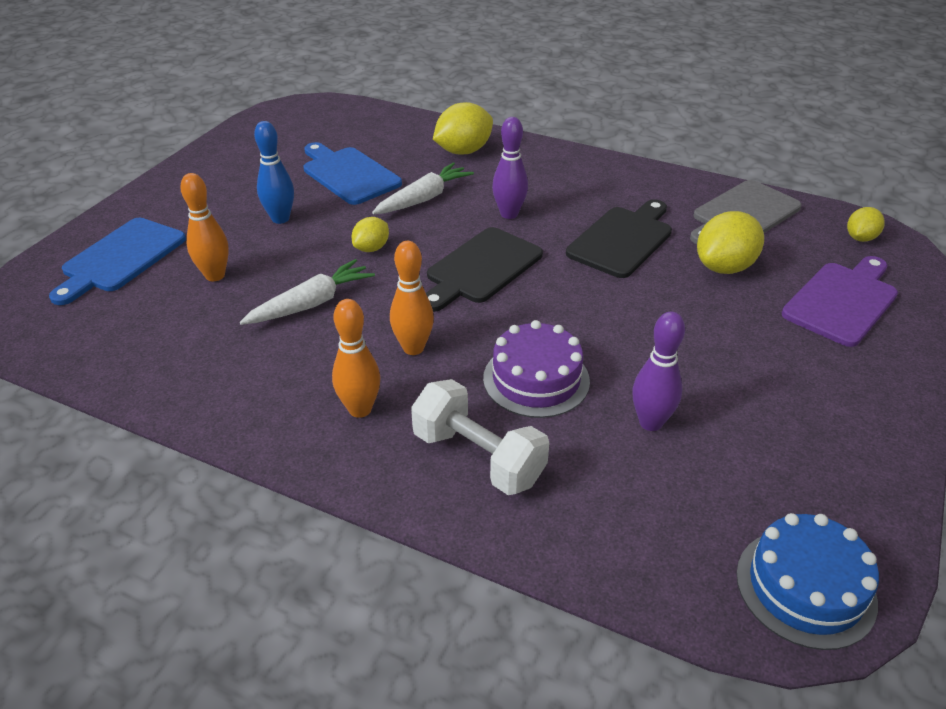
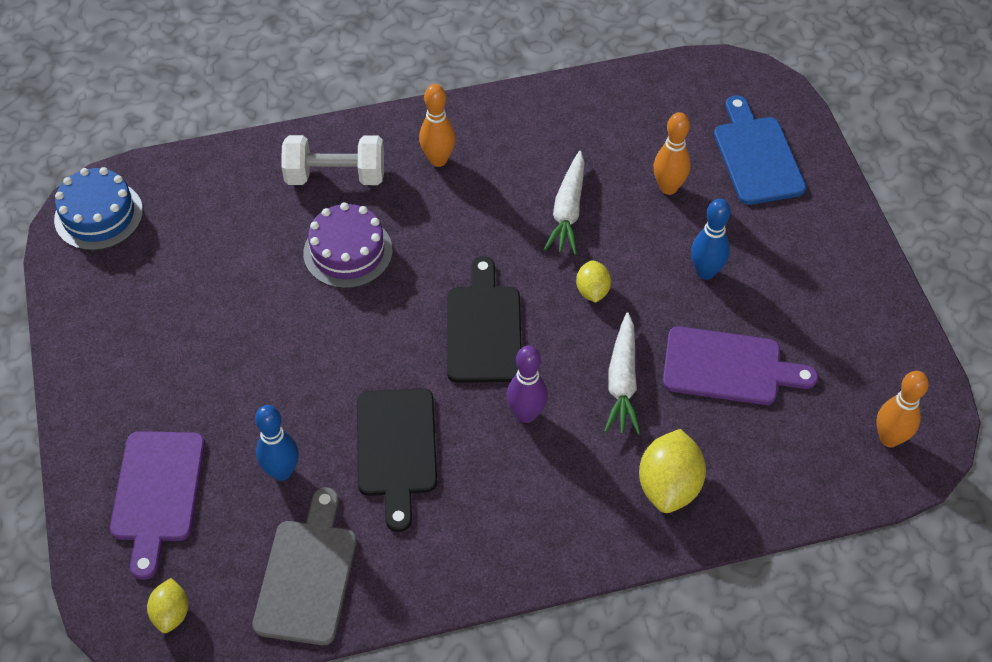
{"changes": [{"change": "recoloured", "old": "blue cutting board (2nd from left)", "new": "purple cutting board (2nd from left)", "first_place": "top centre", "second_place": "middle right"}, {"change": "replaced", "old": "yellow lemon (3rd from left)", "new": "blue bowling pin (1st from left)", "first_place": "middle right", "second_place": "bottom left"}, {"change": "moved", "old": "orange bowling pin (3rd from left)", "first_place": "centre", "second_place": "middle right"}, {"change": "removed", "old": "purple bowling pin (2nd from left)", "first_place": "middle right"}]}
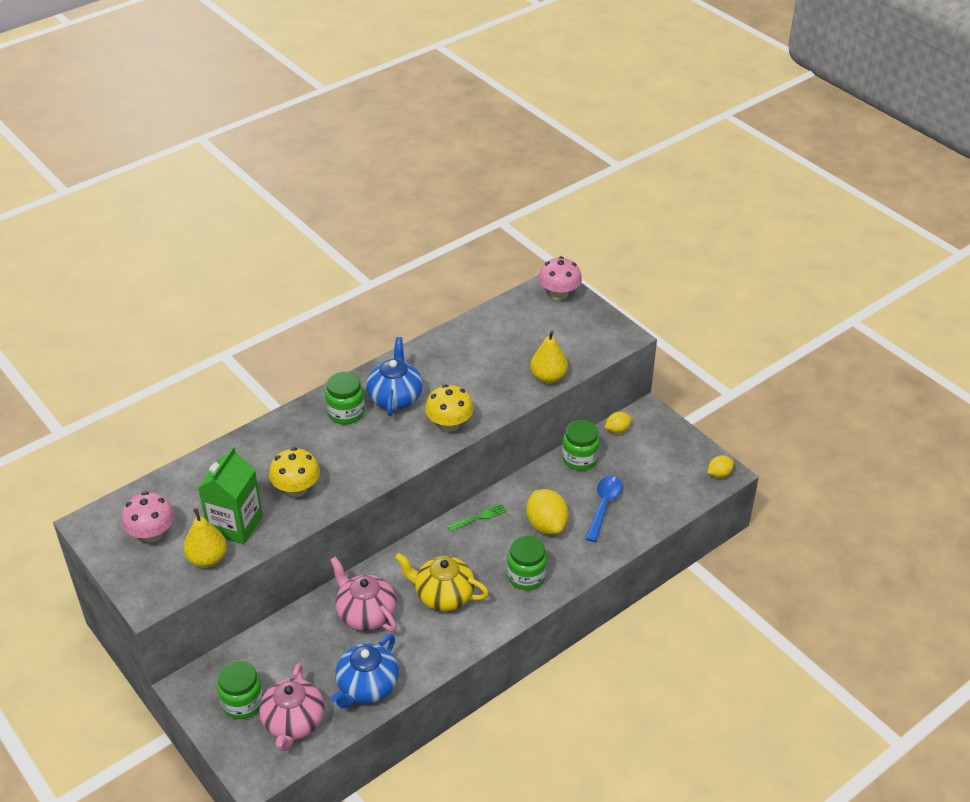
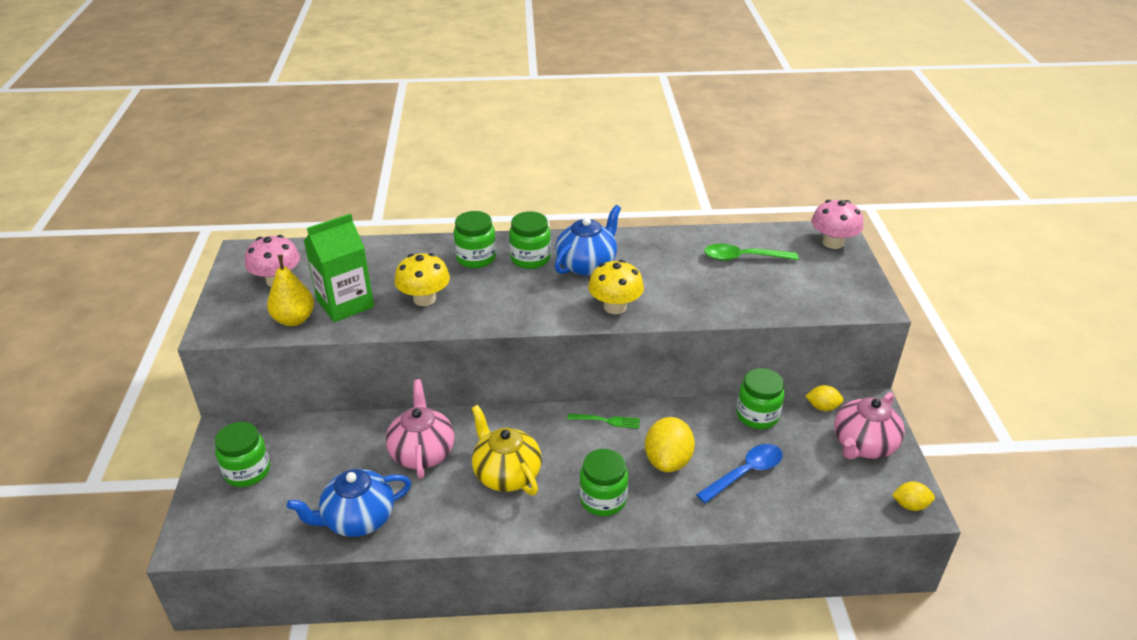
{"changes": [{"change": "removed", "old": "yellow pear (2nd from left)", "first_place": "centre"}, {"change": "moved", "old": "pink teapot (1st from left in the first image)", "new": "pink teapot (2nd from left)", "first_place": "bottom left", "second_place": "middle right"}, {"change": "added", "new": "green jar (2nd from left)", "second_place": "centre"}, {"change": "added", "new": "green spoon", "second_place": "centre"}]}
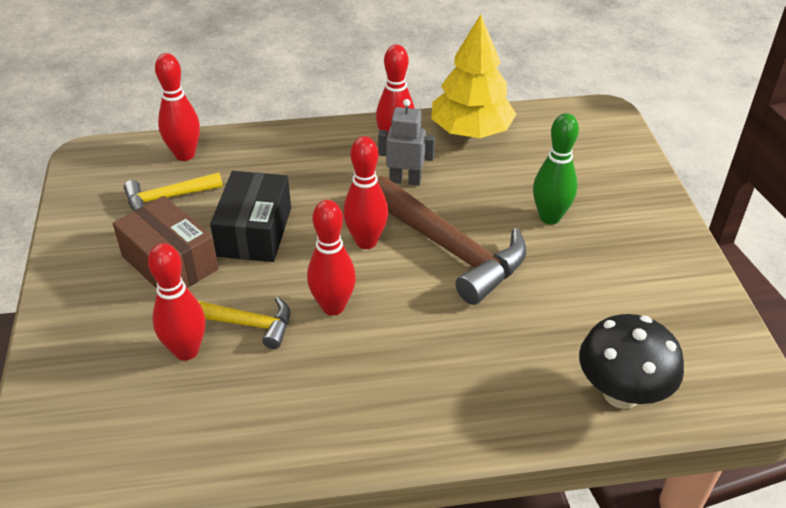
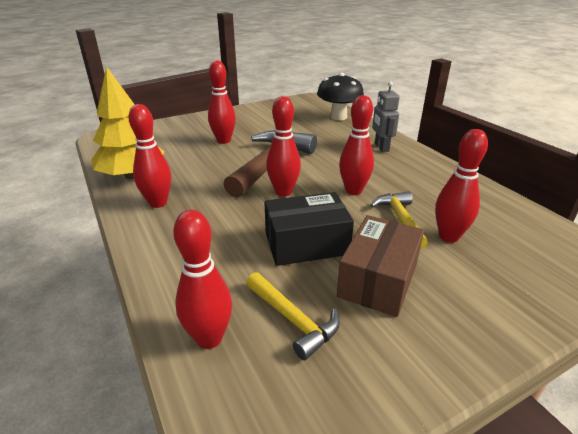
{"changes": [{"change": "moved", "old": "grey robot", "first_place": "top centre", "second_place": "top right"}, {"change": "recoloured", "old": "green bowling pin", "new": "red bowling pin (3rd from left)", "first_place": "top right", "second_place": "top centre"}]}
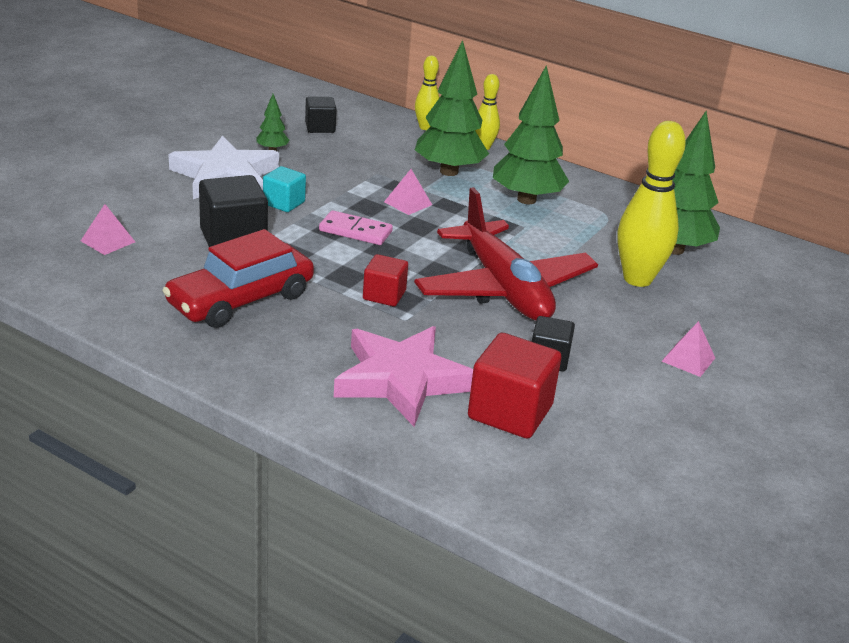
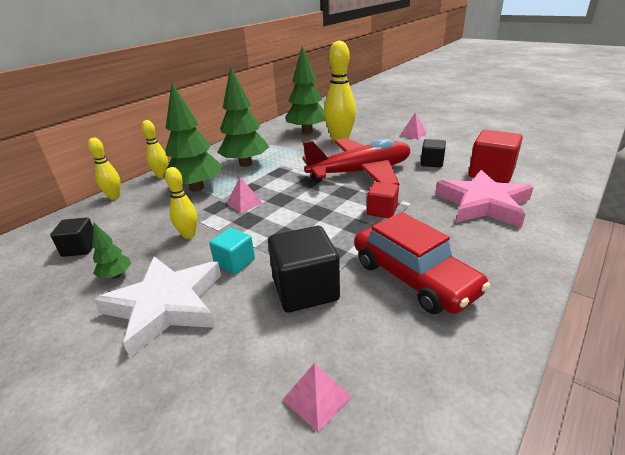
{"changes": [{"change": "removed", "old": "pink domino", "first_place": "centre"}, {"change": "added", "new": "yellow bowling pin (3rd from left)", "second_place": "middle left"}]}
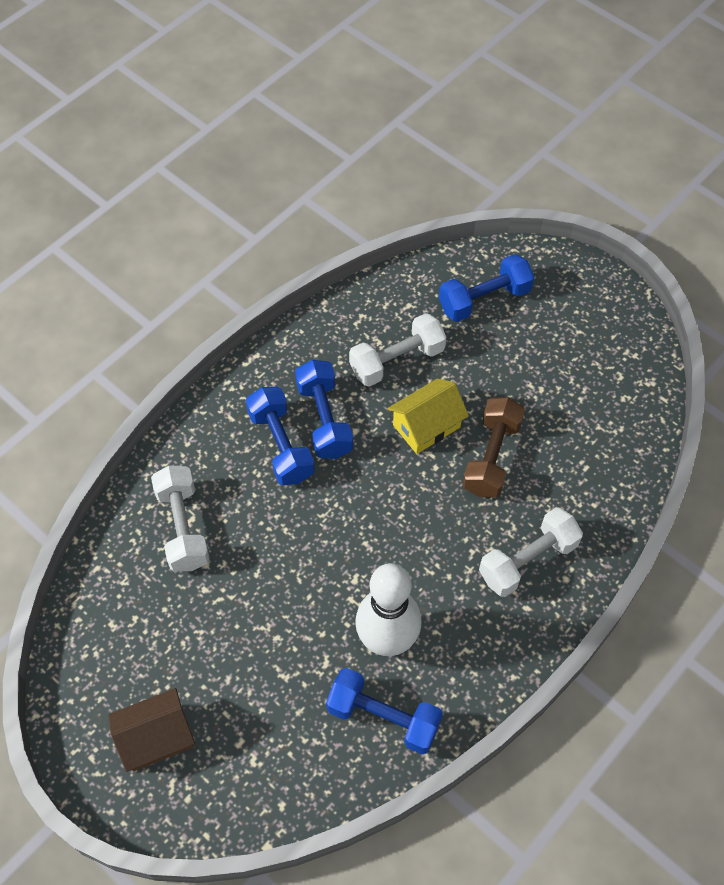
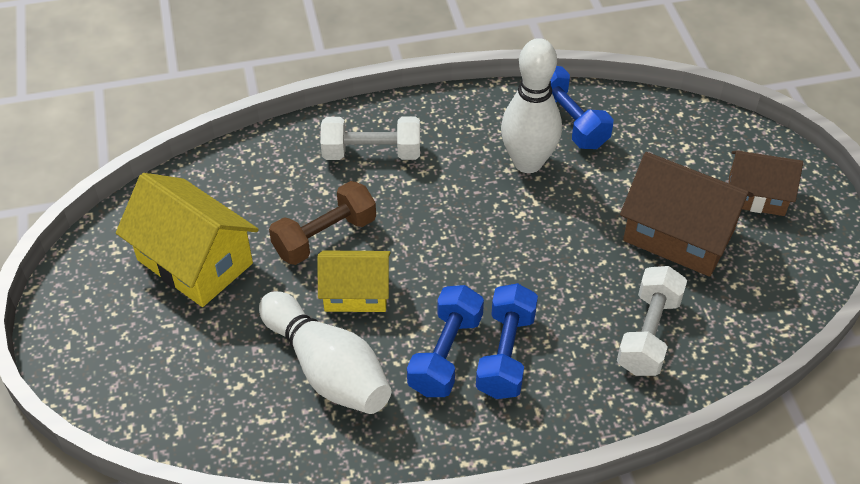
{"changes": [{"change": "removed", "old": "blue dumbbell (4th from left)", "first_place": "top right"}, {"change": "replaced", "old": "white dumbbell (2nd from left)", "new": "white bowling pin (1st from left)", "first_place": "centre", "second_place": "bottom centre"}, {"change": "added", "new": "brown house (1st from left)", "second_place": "middle right"}, {"change": "added", "new": "yellow house (1st from left)", "second_place": "middle left"}]}
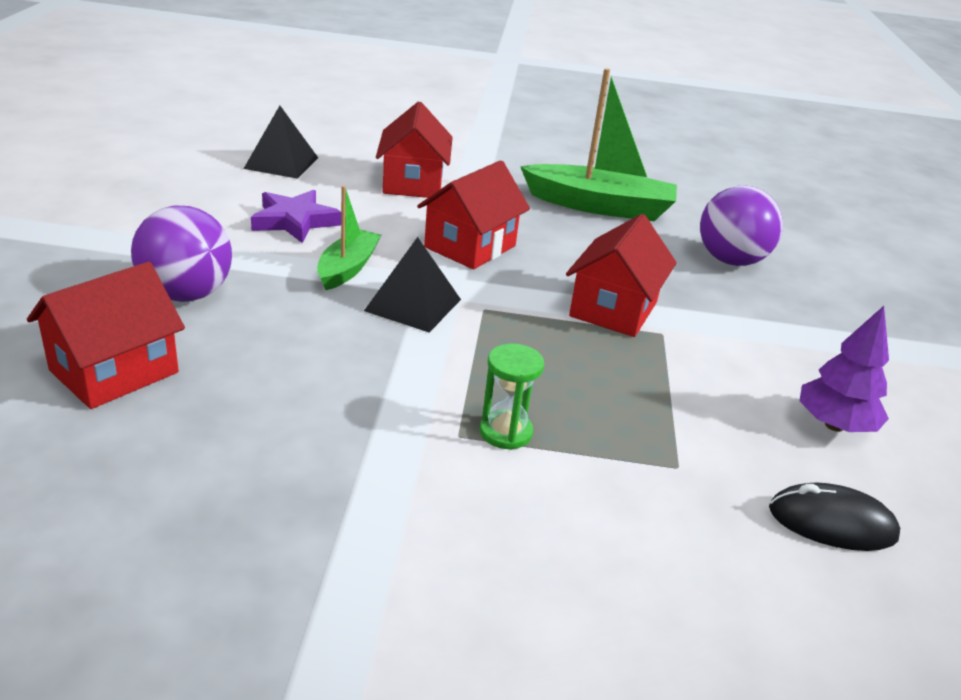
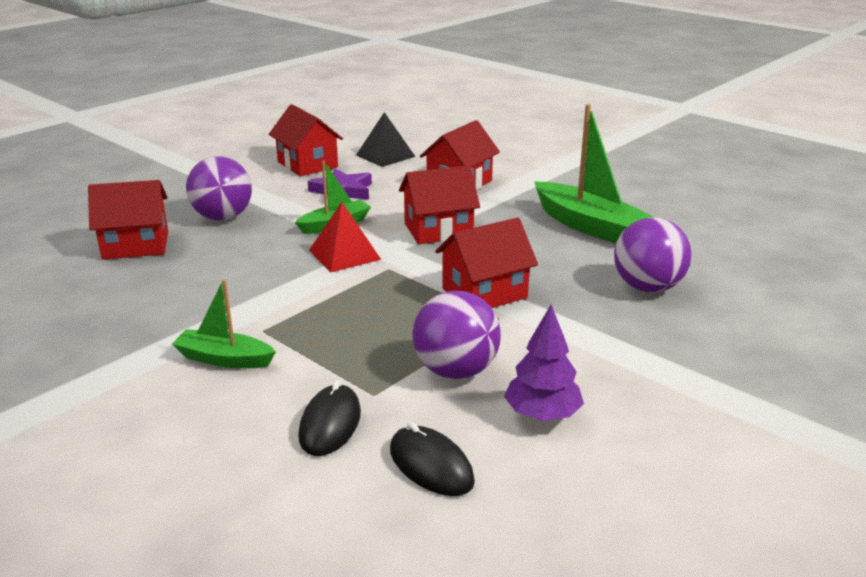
{"changes": [{"change": "recoloured", "old": "black pyramid (2nd from left)", "new": "red pyramid", "first_place": "centre", "second_place": "centre"}, {"change": "removed", "old": "green hourglass", "first_place": "centre"}, {"change": "added", "new": "red house (2nd from left)", "second_place": "top centre"}, {"change": "added", "new": "green boat (1st from left)", "second_place": "middle left"}, {"change": "added", "new": "purple ball (2nd from left)", "second_place": "centre"}, {"change": "added", "new": "black mouse (1st from left)", "second_place": "bottom centre"}]}
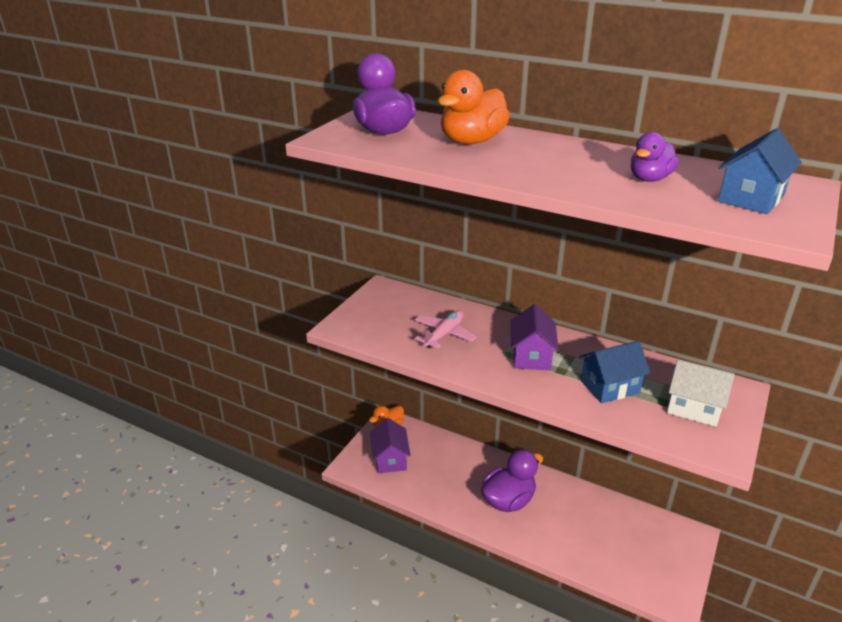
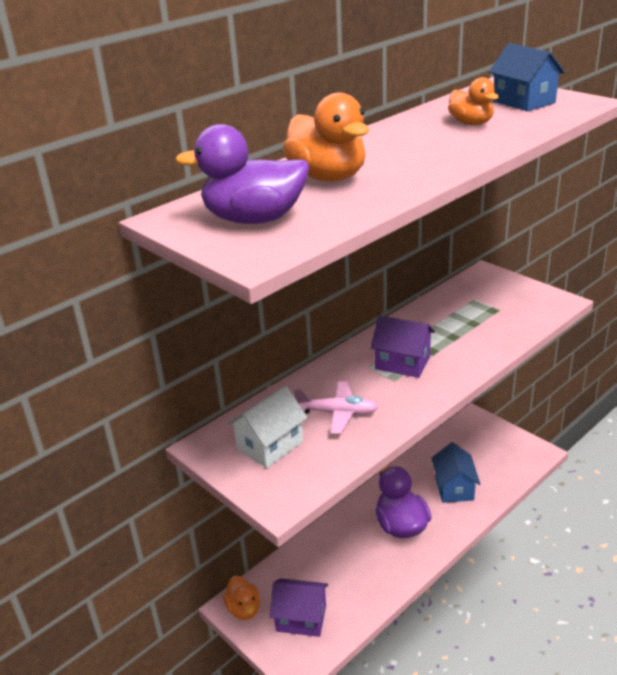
{"changes": [{"change": "recoloured", "old": "purple duck (3rd from left)", "new": "orange duck (3rd from left)", "first_place": "top right", "second_place": "top right"}, {"change": "turned", "old": "pink plane", "first_place": "centre", "second_place": "centre", "degrees": 135}, {"change": "moved", "old": "blue house (1st from left)", "first_place": "middle right", "second_place": "bottom right"}, {"change": "moved", "old": "white house", "first_place": "middle right", "second_place": "centre"}]}
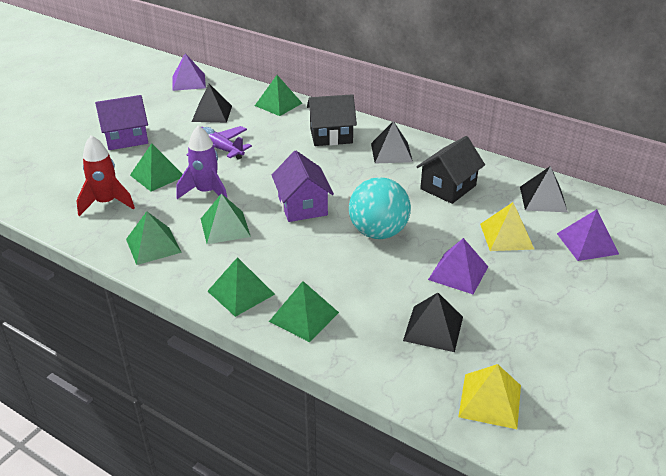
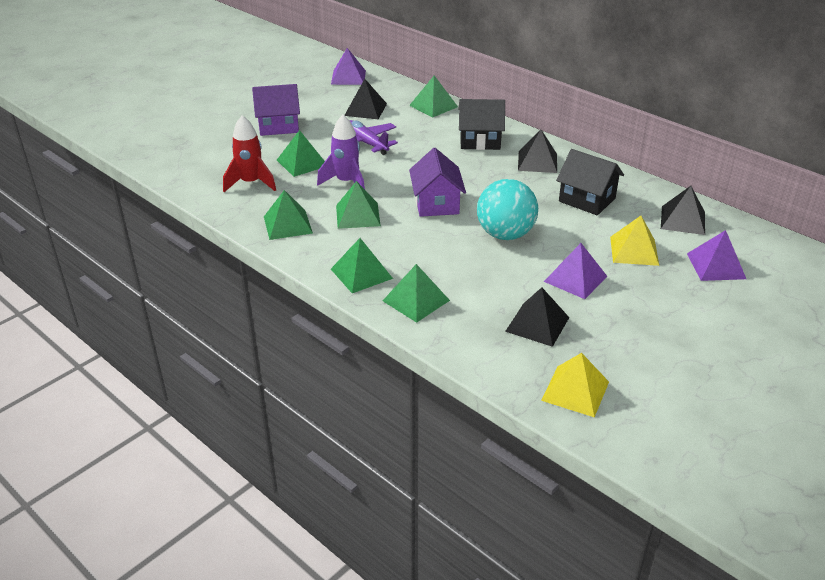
{"changes": [{"change": "turned", "old": "black house (2nd from left)", "first_place": "middle right", "second_place": "top right", "degrees": 75}]}
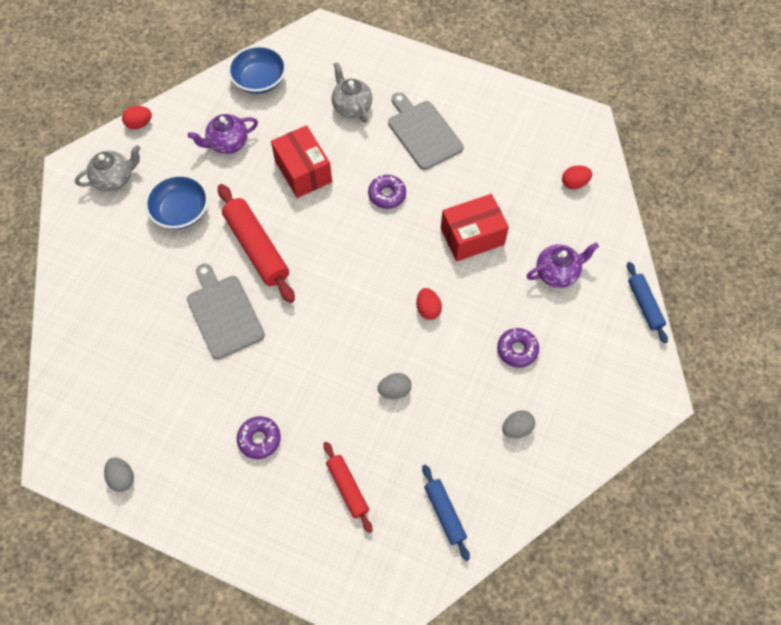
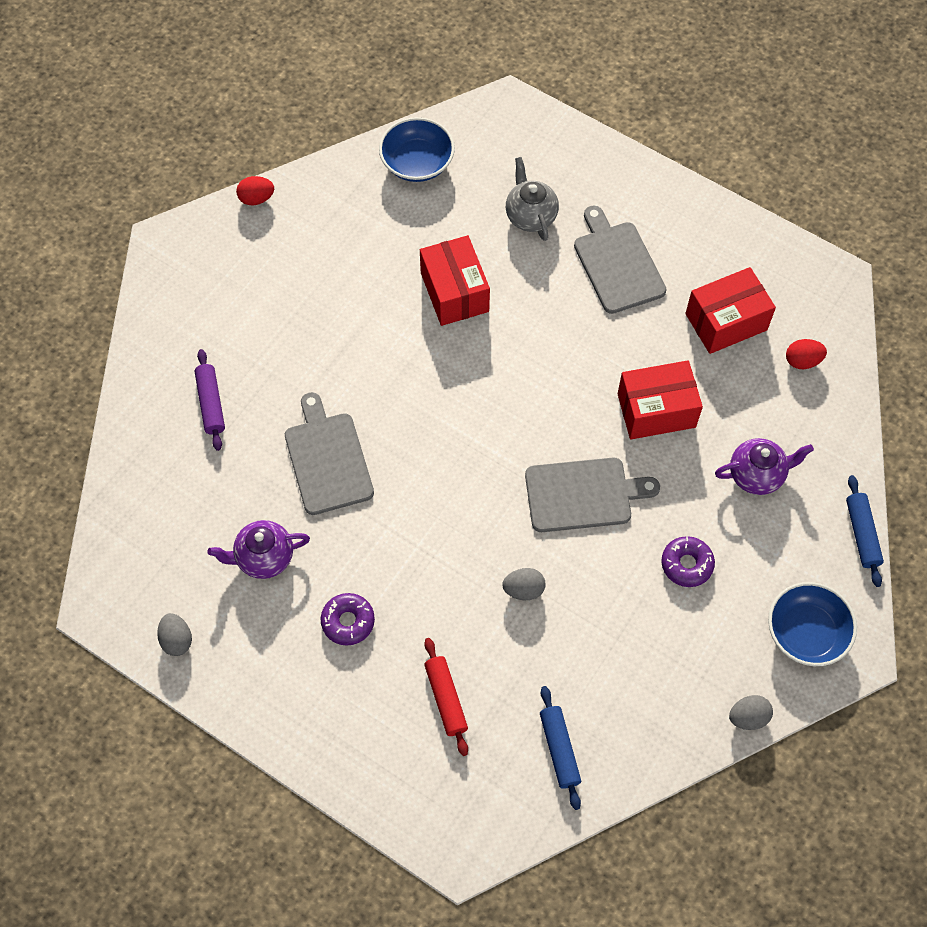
{"changes": [{"change": "moved", "old": "purple teapot (1st from left)", "first_place": "top left", "second_place": "middle left"}, {"change": "removed", "old": "grey teapot (1st from left)", "first_place": "top left"}, {"change": "moved", "old": "blue bowl (1st from left in the first image)", "new": "blue bowl (2nd from left)", "first_place": "top left", "second_place": "bottom right"}, {"change": "removed", "old": "purple donut (2nd from left)", "first_place": "top centre"}, {"change": "removed", "old": "red rolling pin (1st from left)", "first_place": "middle left"}, {"change": "replaced", "old": "red egg (2nd from left)", "new": "grey cutting board (2nd from left)", "first_place": "centre", "second_place": "centre"}, {"change": "moved", "old": "grey egg (3rd from left)", "first_place": "bottom centre", "second_place": "bottom right"}, {"change": "added", "new": "red box (3rd from left)", "second_place": "middle right"}, {"change": "added", "new": "purple rolling pin", "second_place": "middle left"}]}
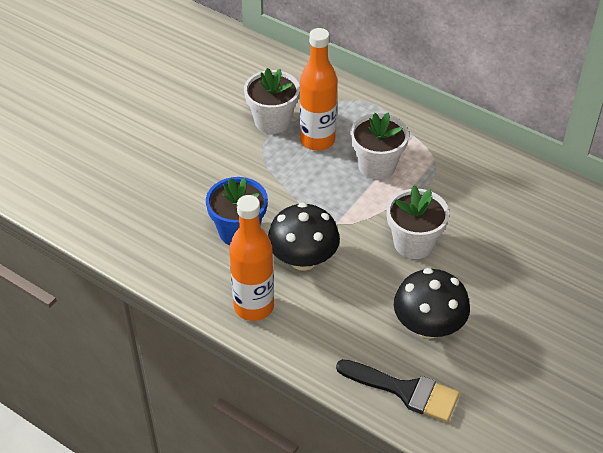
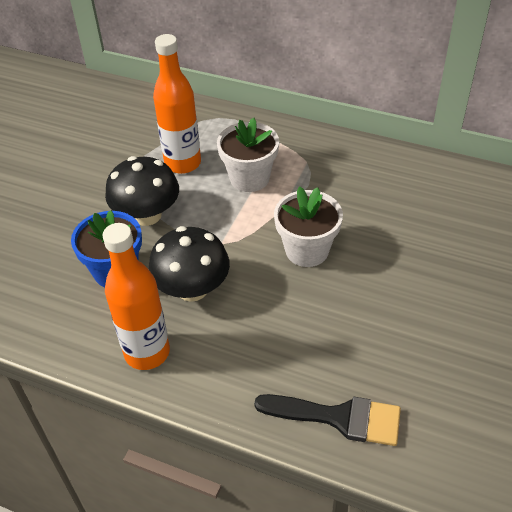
{"changes": [{"change": "removed", "old": "white flower pot (1st from left)", "first_place": "top centre"}, {"change": "moved", "old": "black mushroom (2nd from left in the first image)", "new": "black mushroom (1st from left)", "first_place": "bottom right", "second_place": "middle left"}]}
